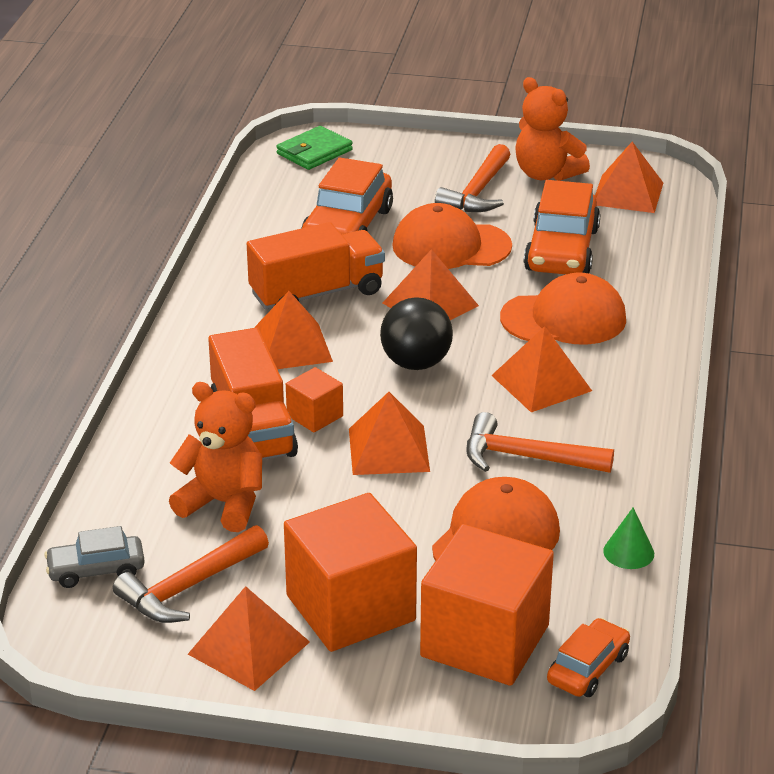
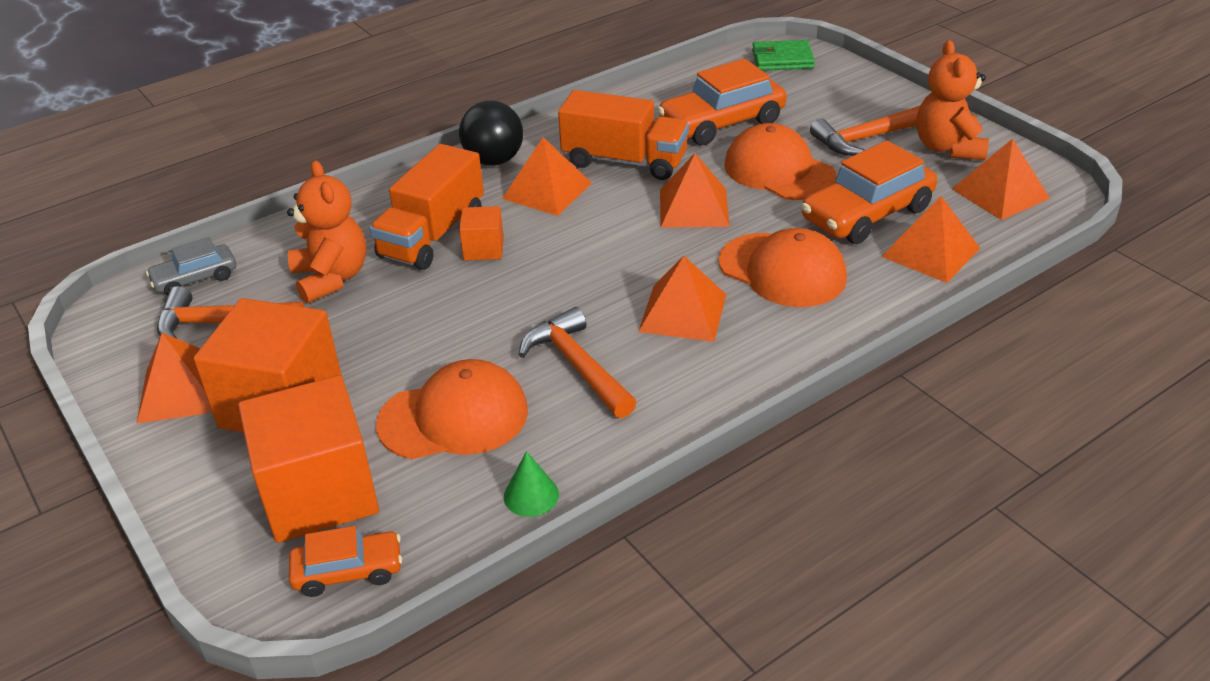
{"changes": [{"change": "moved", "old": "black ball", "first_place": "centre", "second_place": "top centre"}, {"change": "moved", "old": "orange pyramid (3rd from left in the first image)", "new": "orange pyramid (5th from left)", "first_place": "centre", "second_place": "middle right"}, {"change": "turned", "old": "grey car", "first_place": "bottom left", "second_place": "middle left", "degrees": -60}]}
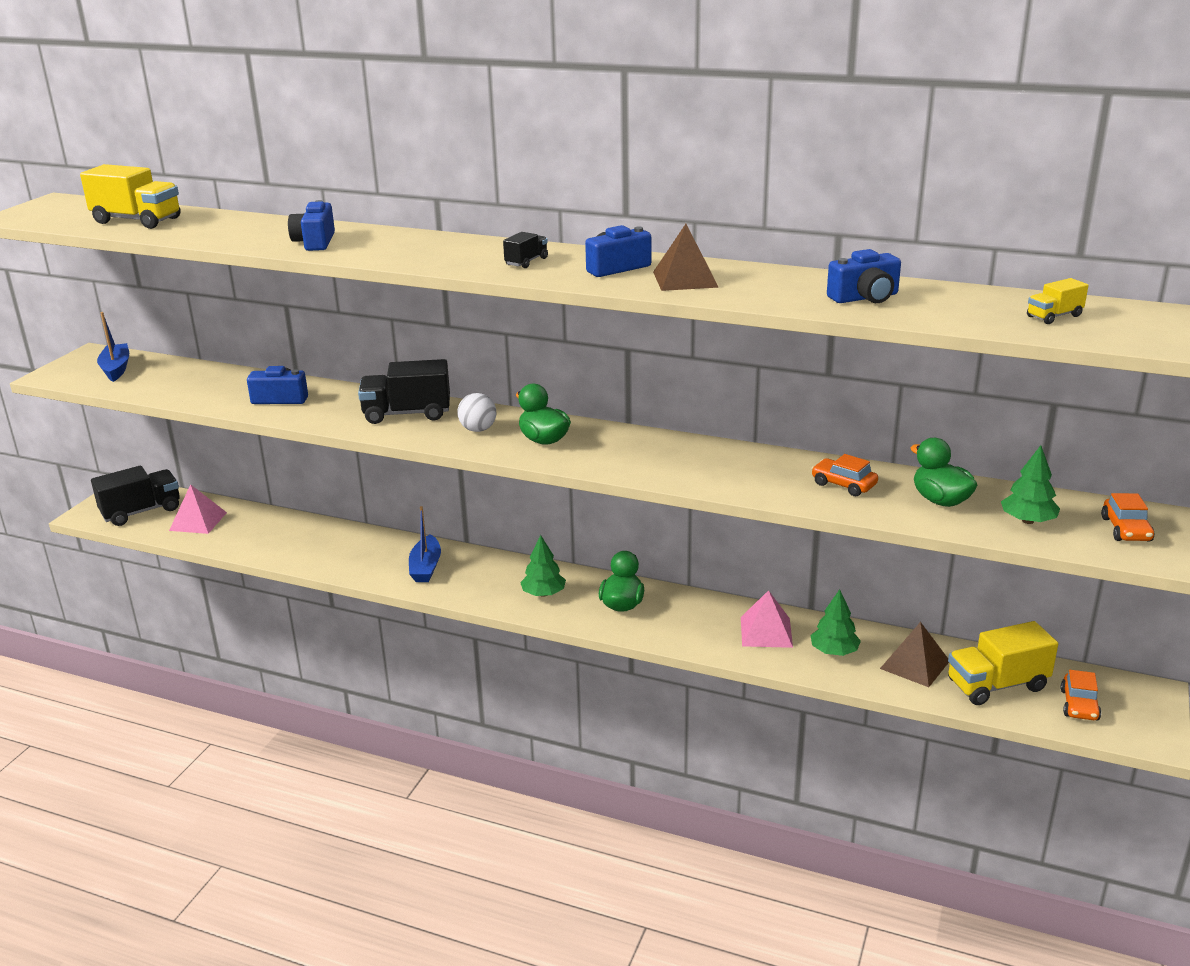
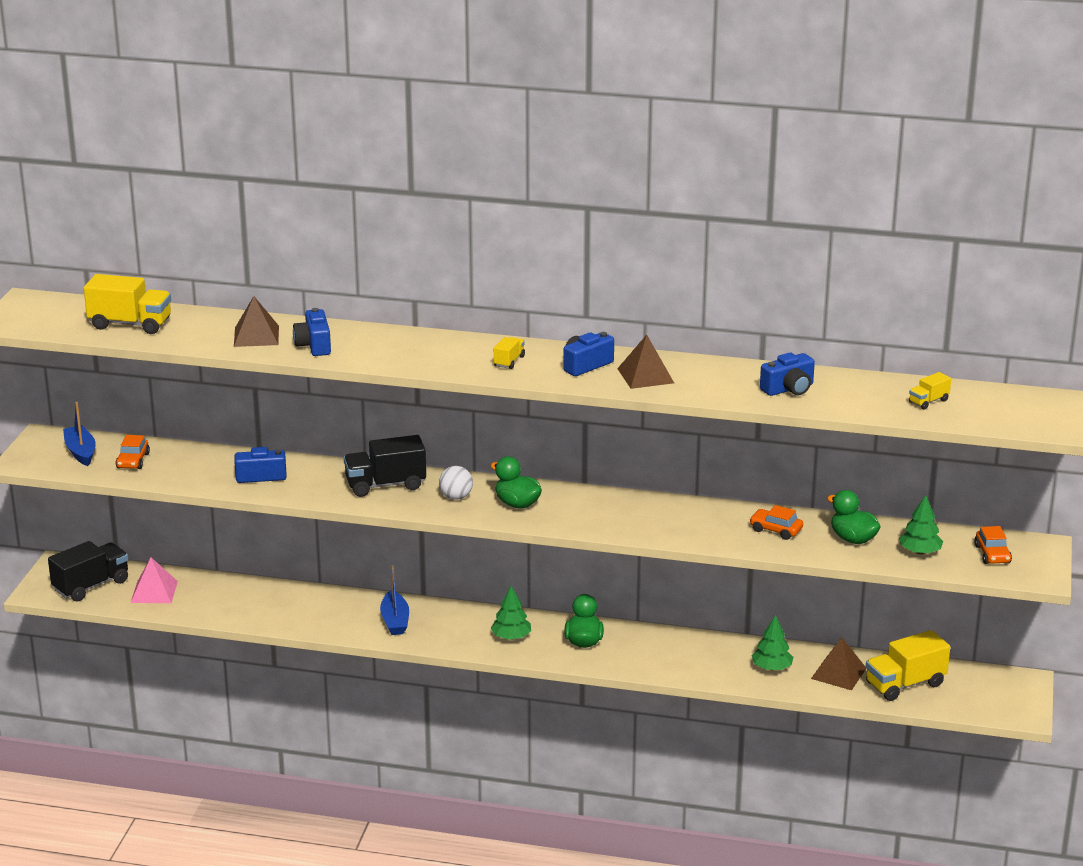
{"changes": [{"change": "recoloured", "old": "black truck (3rd from left)", "new": "yellow truck (2nd from left)", "first_place": "top centre", "second_place": "centre"}, {"change": "removed", "old": "pink pyramid (2nd from left)", "first_place": "centre"}, {"change": "moved", "old": "orange car (2nd from left in the first image)", "new": "orange car (1st from left)", "first_place": "bottom right", "second_place": "middle left"}, {"change": "added", "new": "brown pyramid (1st from left)", "second_place": "middle left"}]}
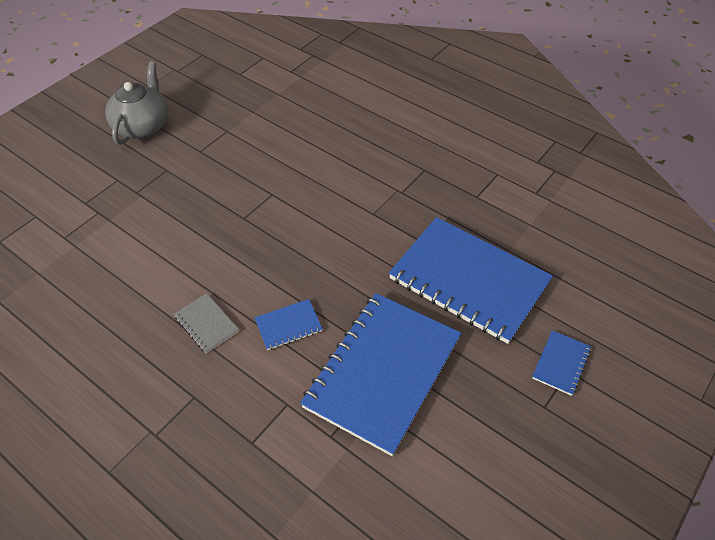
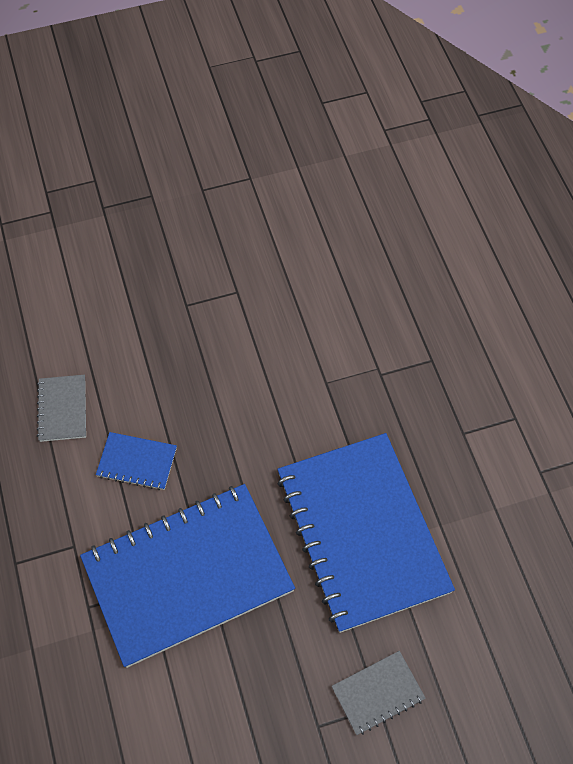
{"changes": [{"change": "removed", "old": "grey teapot", "first_place": "top left"}, {"change": "recoloured", "old": "blue notebook (4th from left)", "new": "grey notebook (2nd from left)", "first_place": "bottom right", "second_place": "bottom centre"}]}
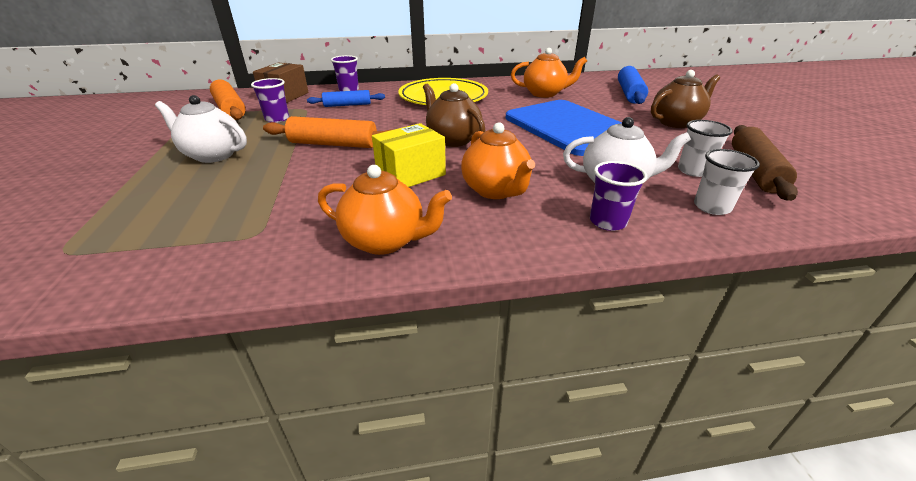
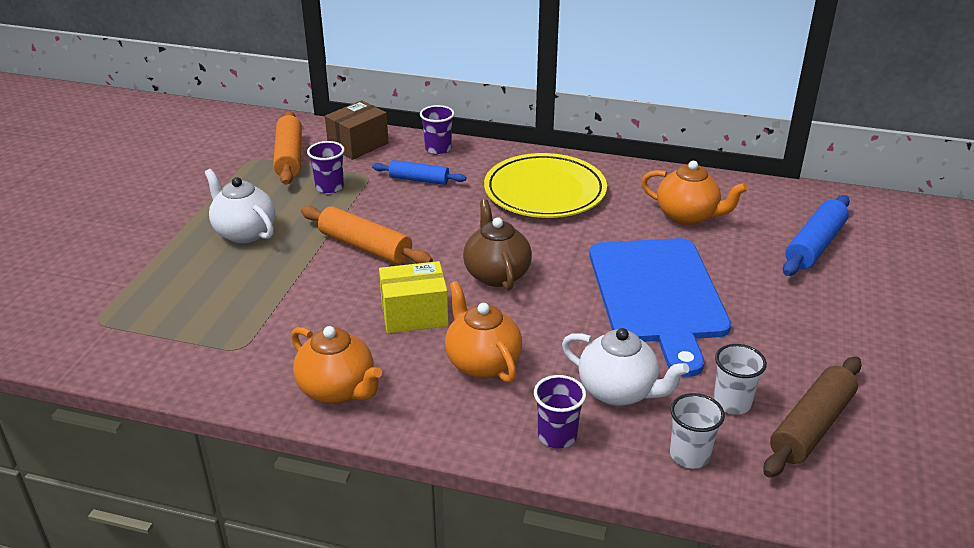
{"changes": [{"change": "removed", "old": "brown teapot (2nd from left)", "first_place": "top right"}, {"change": "turned", "old": "orange teapot (2nd from left)", "first_place": "top centre", "second_place": "centre", "degrees": 150}]}
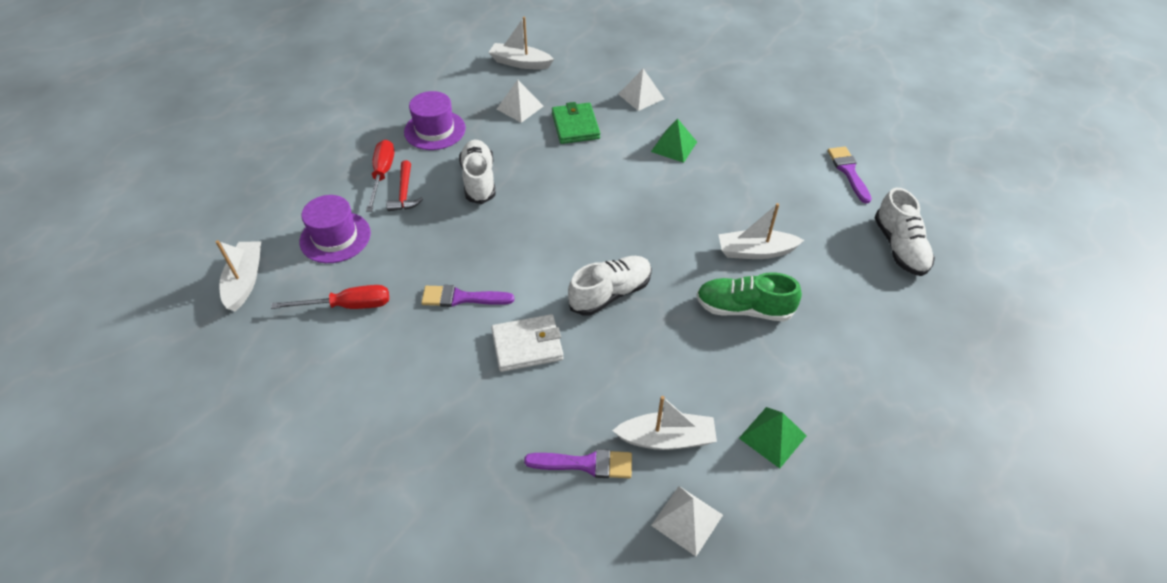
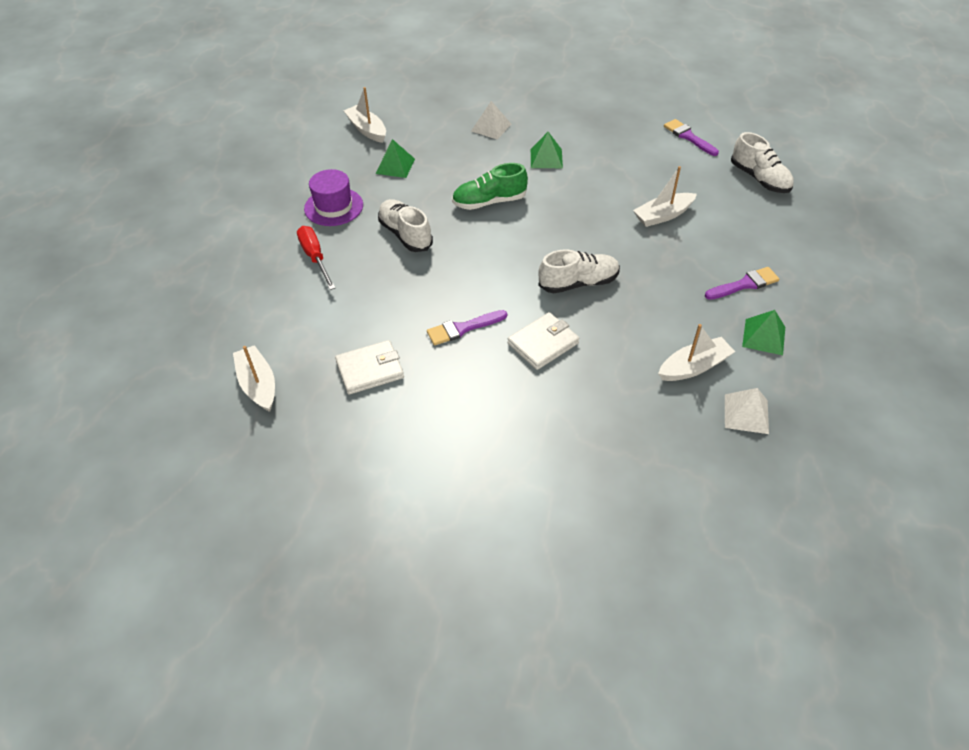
{"changes": [{"change": "turned", "old": "white boat (2nd from left)", "first_place": "top centre", "second_place": "top centre", "degrees": 60}, {"change": "recoloured", "old": "white pyramid (1st from left)", "new": "green pyramid (1st from left)", "first_place": "top centre", "second_place": "top centre"}, {"change": "removed", "old": "green wallet", "first_place": "top centre"}, {"change": "removed", "old": "red hammer", "first_place": "top centre"}, {"change": "removed", "old": "purple hat (1st from left)", "first_place": "middle left"}, {"change": "turned", "old": "white shoe (2nd from left)", "first_place": "centre", "second_place": "centre", "degrees": 45}, {"change": "moved", "old": "green shoe", "first_place": "centre", "second_place": "top centre"}, {"change": "replaced", "old": "red screwdriver (1st from left)", "new": "white wallet (1st from left)", "first_place": "middle left", "second_place": "centre"}, {"change": "moved", "old": "purple brush (2nd from left in the first image)", "new": "purple brush (3rd from left)", "first_place": "bottom centre", "second_place": "middle right"}]}
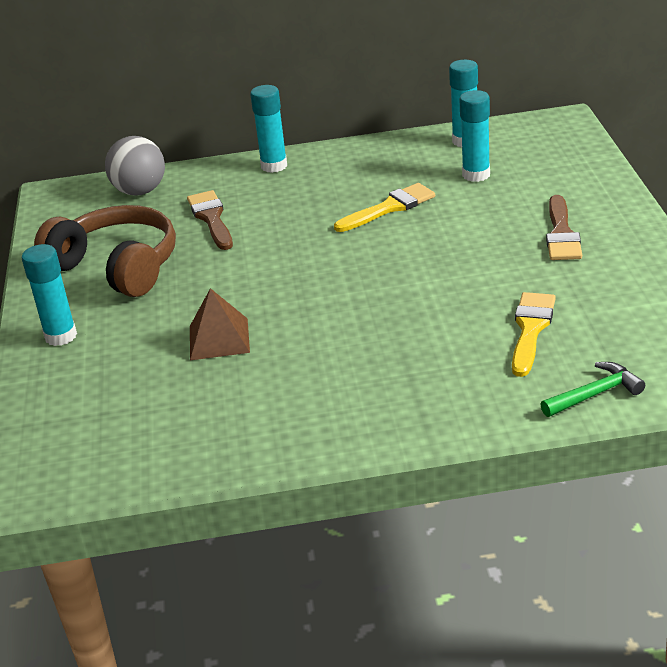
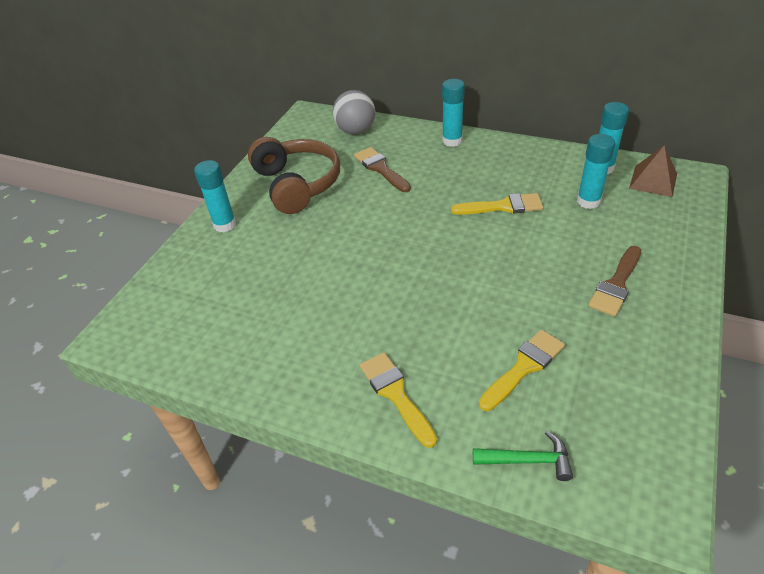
{"changes": [{"change": "turned", "old": "brown brush (1st from left)", "first_place": "top left", "second_place": "top centre", "degrees": -45}, {"change": "moved", "old": "brown pyramid", "first_place": "middle left", "second_place": "top right"}, {"change": "added", "new": "yellow brush (1st from left)", "second_place": "bottom centre"}]}
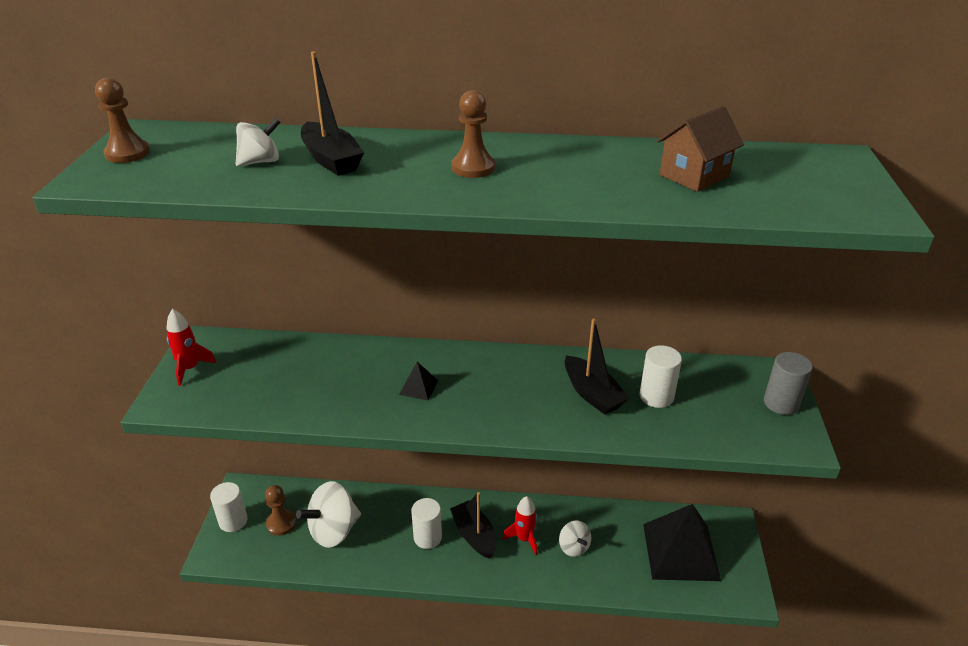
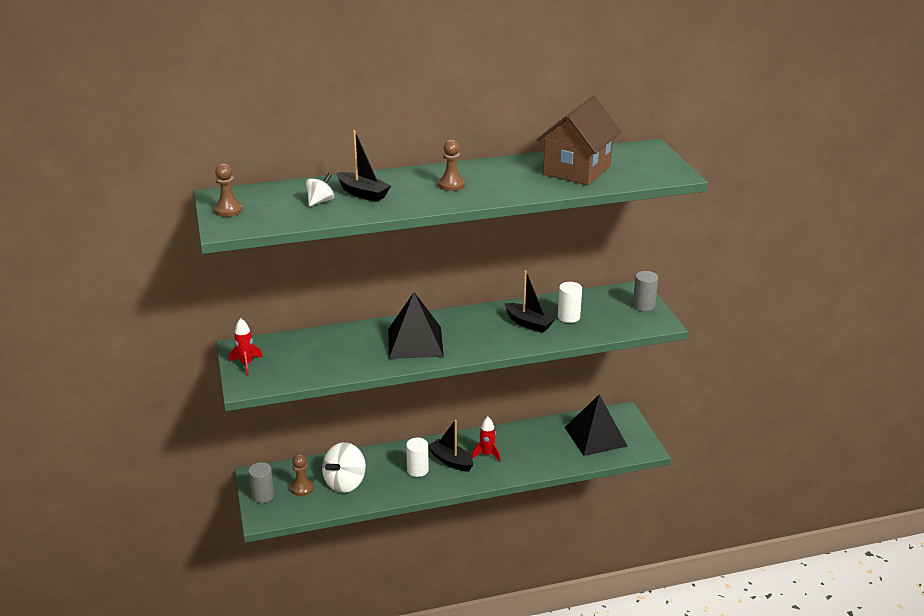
{"changes": [{"change": "resized", "old": "brown house", "first_place": "top right", "second_place": "top centre", "factor": 1.79}, {"change": "resized", "old": "black pyramid (1st from left)", "first_place": "centre", "second_place": "centre", "factor": 2.5}, {"change": "recoloured", "old": "white cylinder (1st from left)", "new": "grey cylinder (1st from left)", "first_place": "bottom left", "second_place": "bottom left"}, {"change": "removed", "old": "white spinning top (3rd from left)", "first_place": "bottom centre"}]}
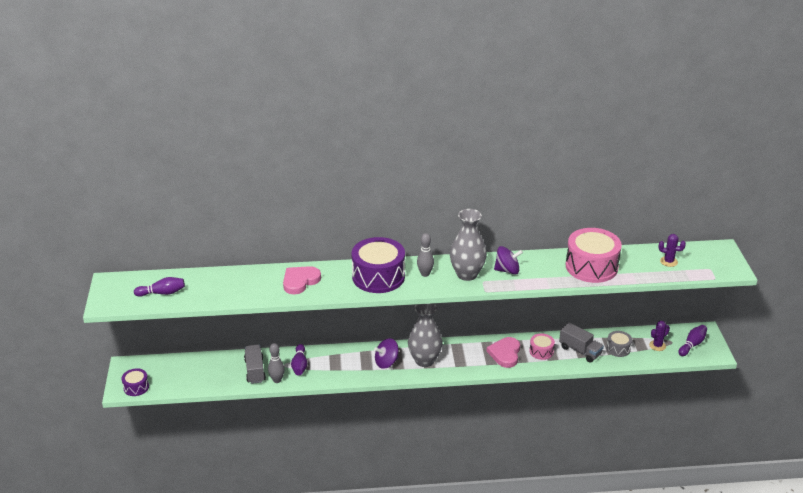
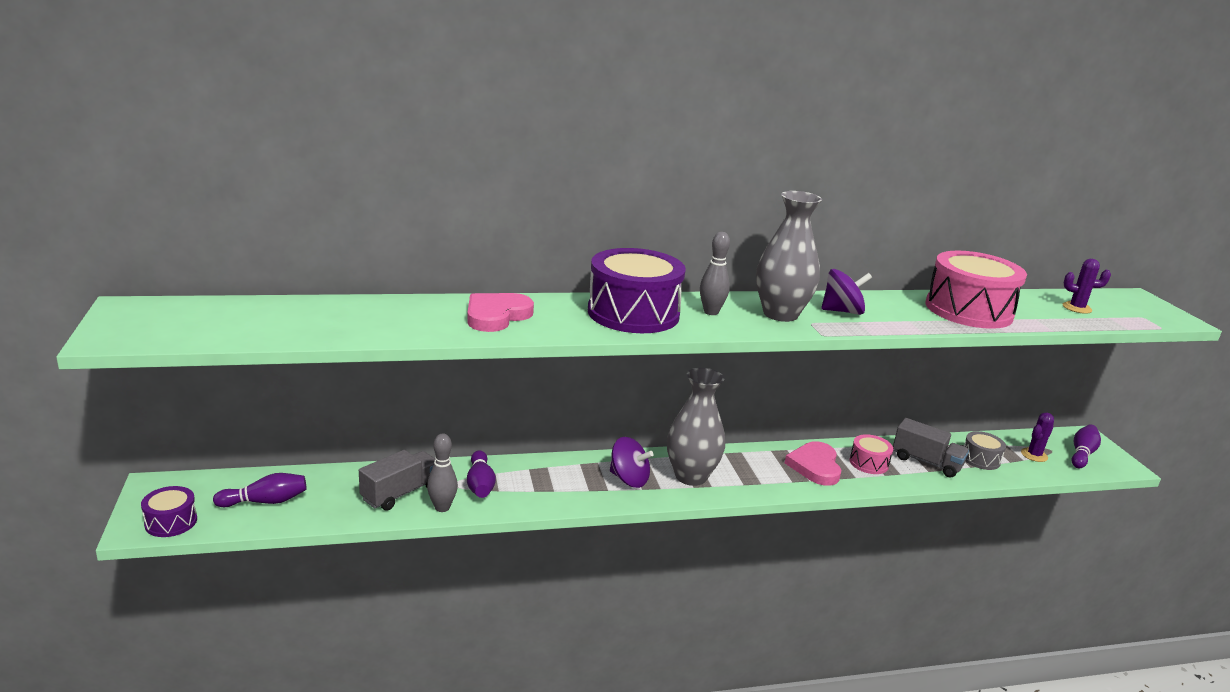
{"changes": [{"change": "moved", "old": "purple bowling pin (1st from left)", "first_place": "middle left", "second_place": "bottom left"}, {"change": "turned", "old": "purple spinning top (1st from left)", "first_place": "bottom centre", "second_place": "bottom centre", "degrees": -120}, {"change": "turned", "old": "grey truck (1st from left)", "first_place": "bottom left", "second_place": "bottom left", "degrees": 60}]}
